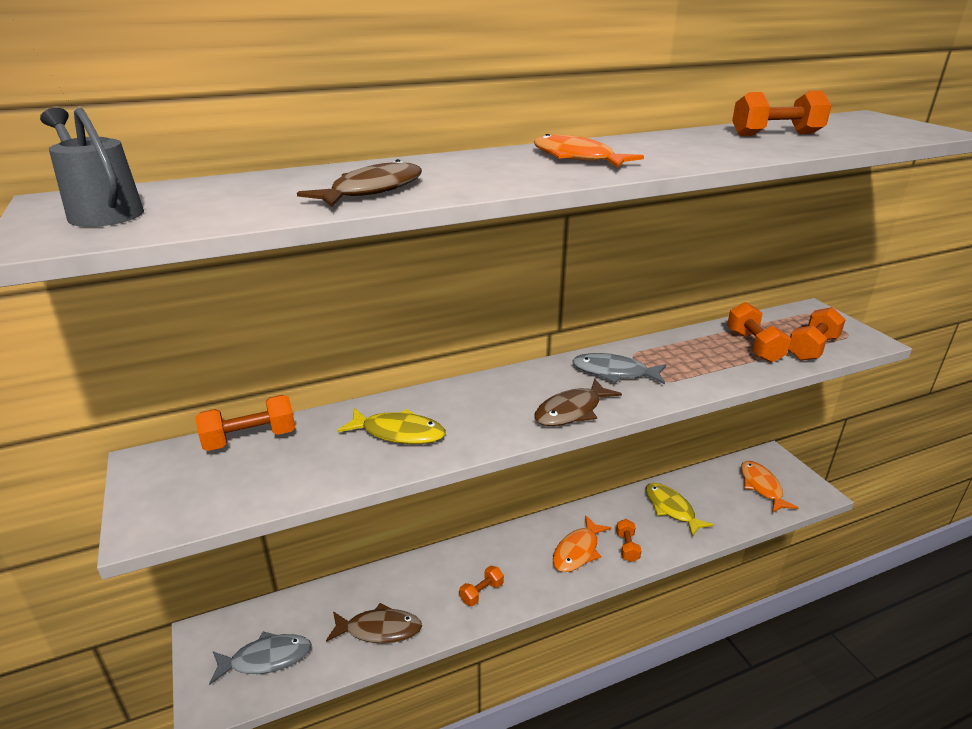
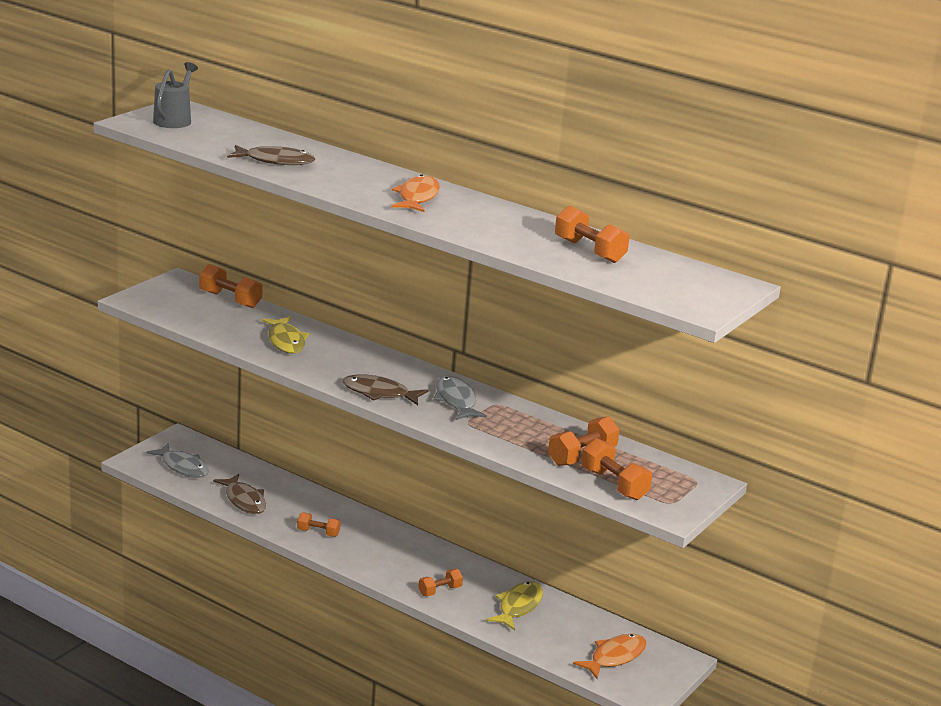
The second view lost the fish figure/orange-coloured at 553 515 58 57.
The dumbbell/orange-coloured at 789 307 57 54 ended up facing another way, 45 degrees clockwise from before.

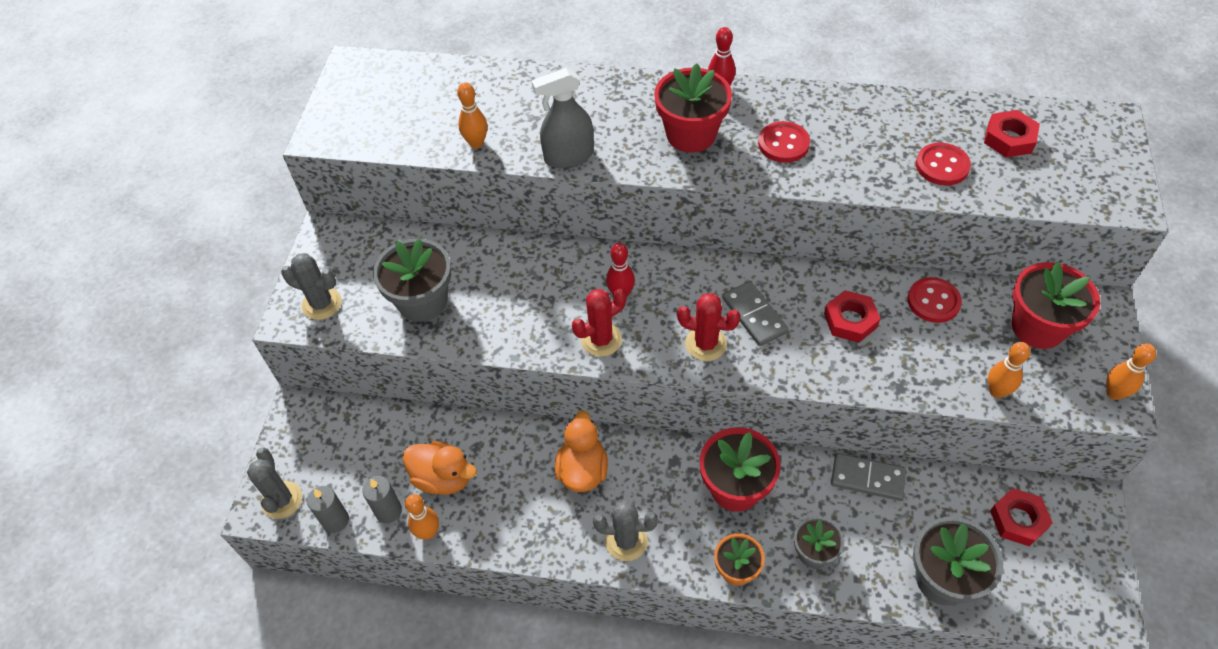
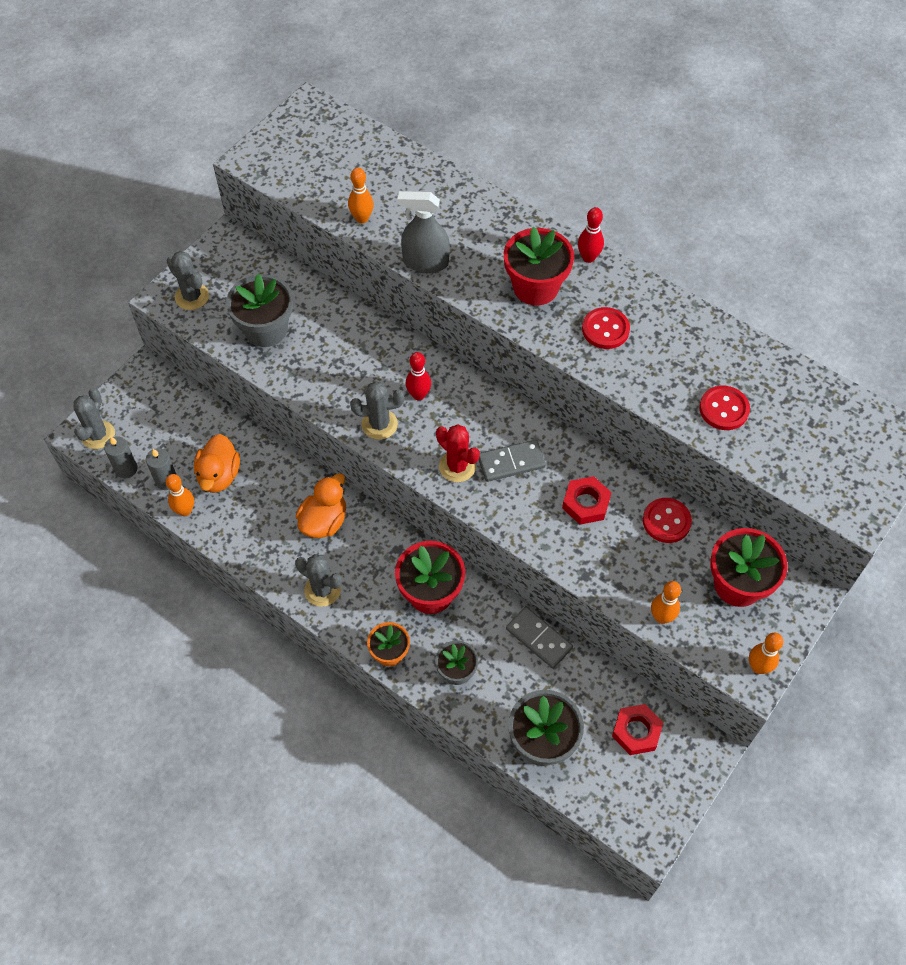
The rubber duck/orange-coloured at 403 441 74 54 ended up facing another way, 45 degrees clockwise from before.
What was the saguaro cactus/crimson at 572 289 54 68 turned into the saguaro cactus/ash-grey at 350 381 54 59.
The domino piece/ash-grey at 722 281 66 65 ended up facing another way, 75 degrees clockwise from before.
The second view lost the hexagon nut/crimson at 984 110 56 47.

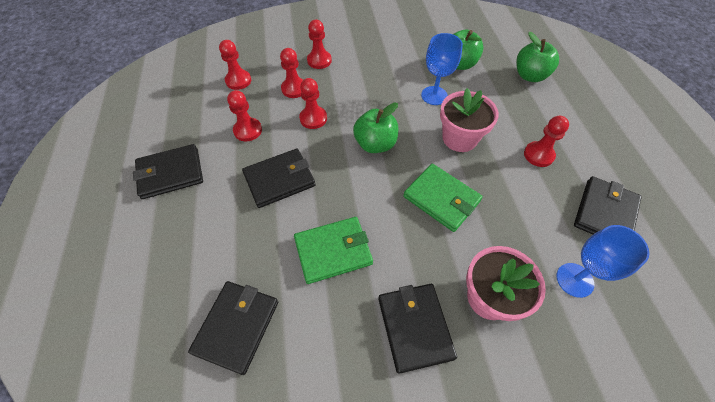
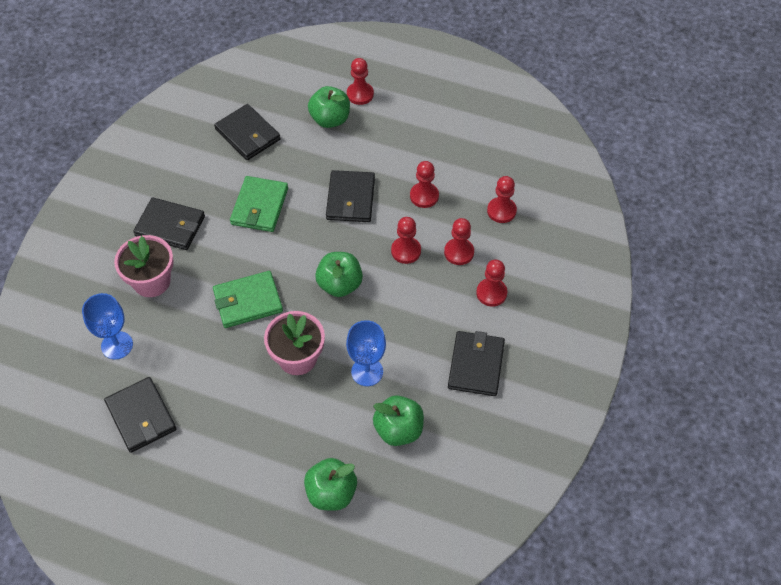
The billfold/black ended up elsewhere, having gone from 133 144 70 55 to 448 331 57 65.
The game pawn/crimson ended up elsewhere, having gone from 524 116 45 51 to 347 58 27 47.
The second view gained the toy apple/emerald at 308 86 42 42.

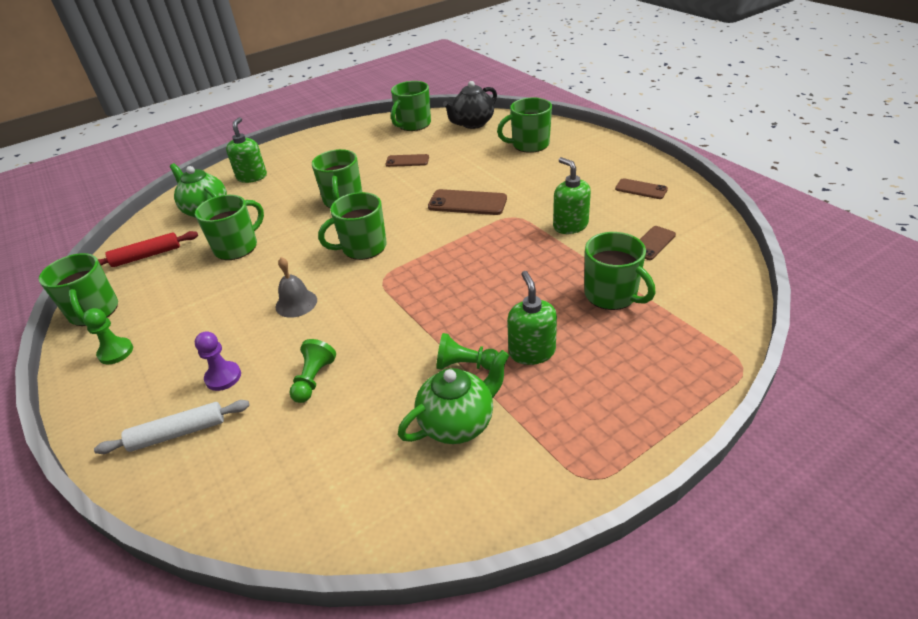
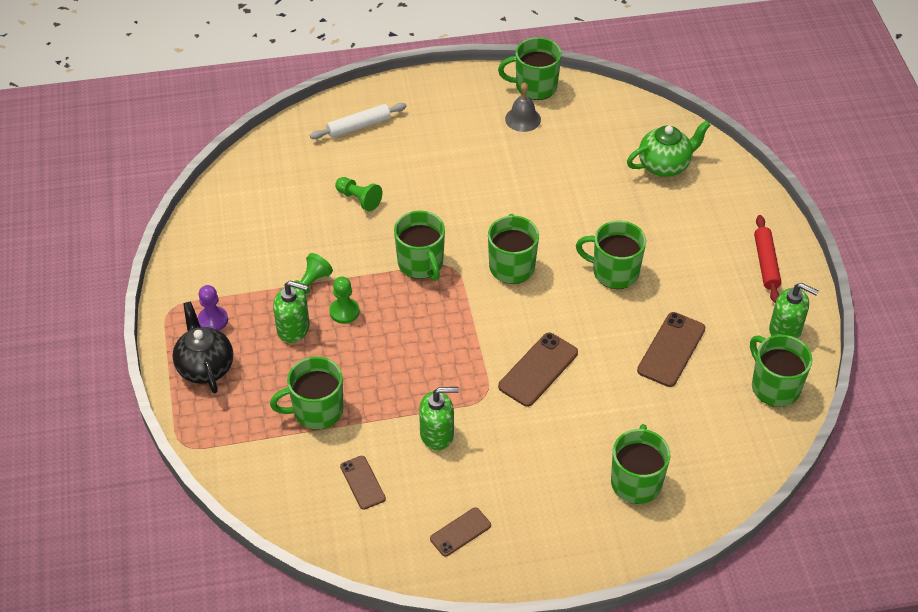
The game pawn/emerald ended up elsewhere, having gone from 83 308 50 56 to 330 277 29 47.
The rolling pin/white at 94 400 156 54 ended up facing another way, 60 degrees clockwise from before.
The rolling pin/crimson ended up elsewhere, having gone from 98 231 100 36 to 754 215 27 88.
The tea mug/emerald ended up elsewhere, having gone from 195 195 69 65 to 394 211 51 70.
The game pawn/purple ended up elsewhere, having gone from 195 331 46 60 to 198 285 30 46.
The soap dispenser/emerald ended up elsewhere, having gone from 226 117 41 66 to 769 283 50 56.
The hand bell/ash-grey ended up elsewhere, having gone from 276 257 41 61 to 505 82 36 50.
The size of the smartphone/brown at 386 154 43 13 changed by a factor of 1.59.
The second view lost the teapot/emerald at 398 350 111 94.
The teapot/black ended up elsewhere, having gone from 443 81 54 48 to 173 301 60 92.

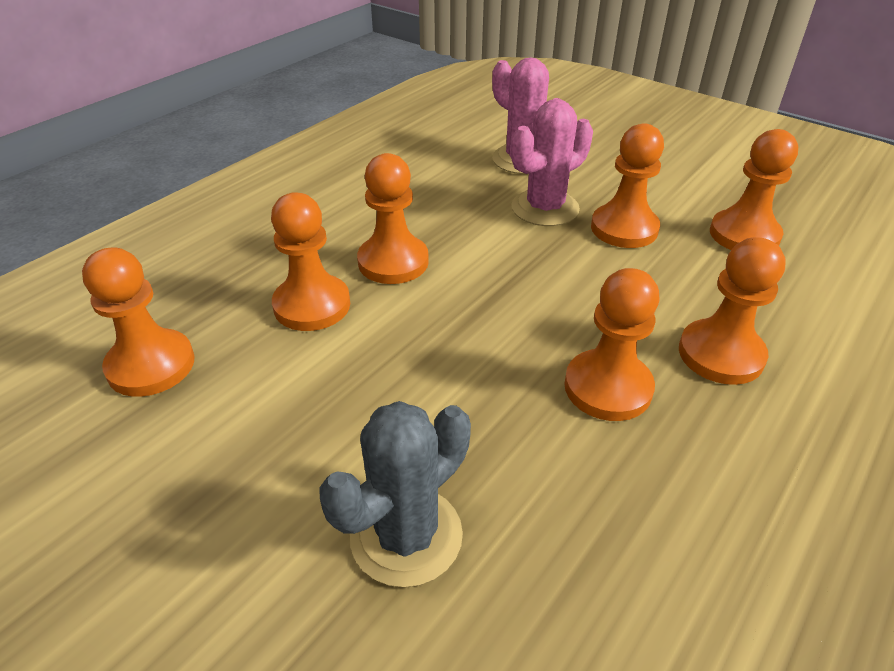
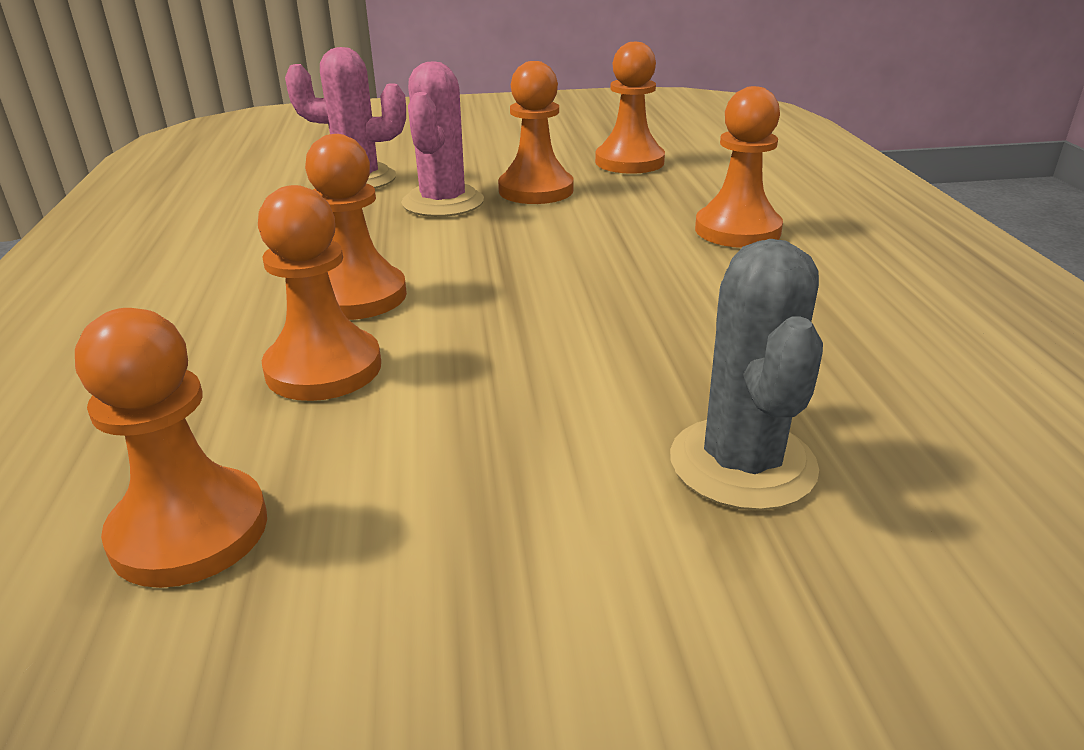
The second view lost the game pawn/orange-coloured at 564 268 95 153.

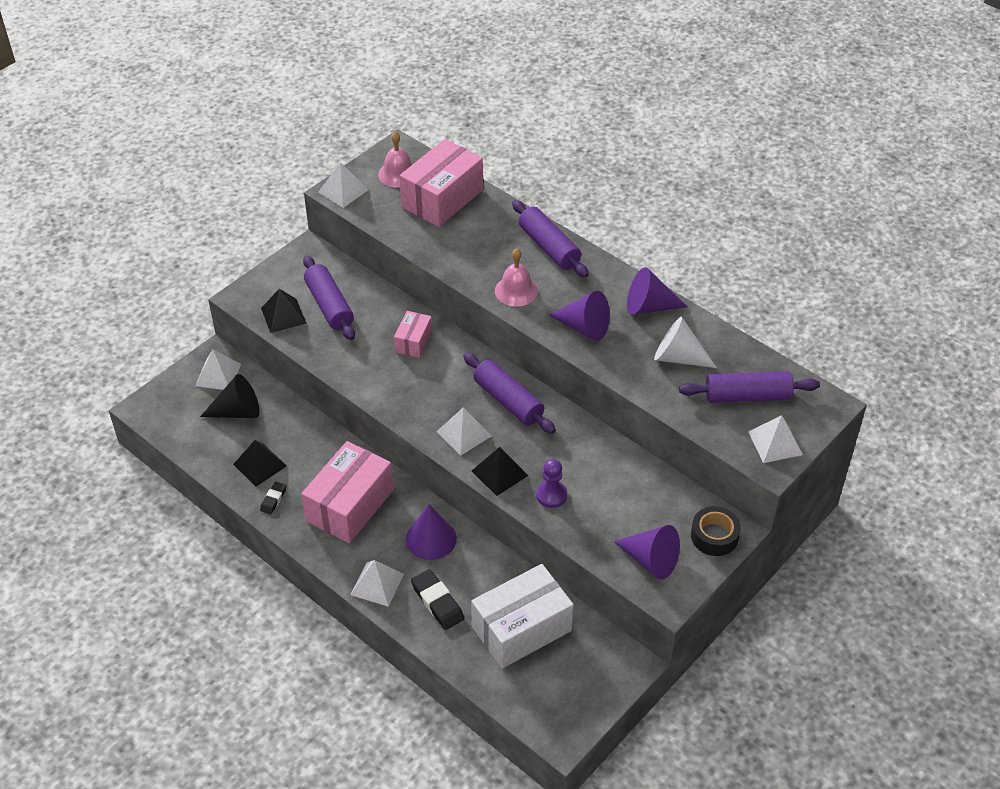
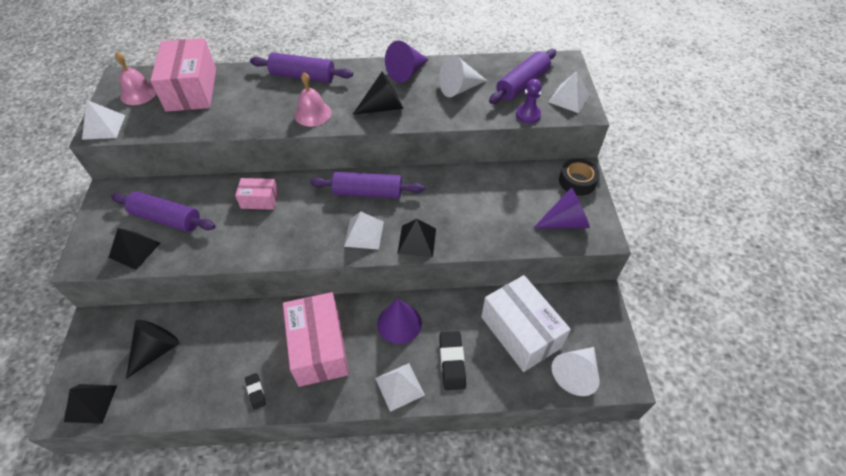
The second view lost the pyramid/white at 195 350 46 40.
The pyramid/black ended up elsewhere, having gone from 233 440 54 47 to 64 384 53 40.
The package/pink at 394 311 38 47 ended up facing another way, 60 degrees counterclockwise from before.
The pencil eraser/black at 411 569 53 61 ended up facing another way, 75 degrees clockwise from before.
The package/white at 471 564 103 105 ended up facing another way, 45 degrees counterclockwise from before.
The game pawn/purple ended up elsewhere, having gone from 536 459 31 49 to 516 79 26 44.
What was the cone/purple at 549 291 61 50 turned into the cone/black at 352 72 52 43.
The second view gained the cone/white at 552 347 47 49.

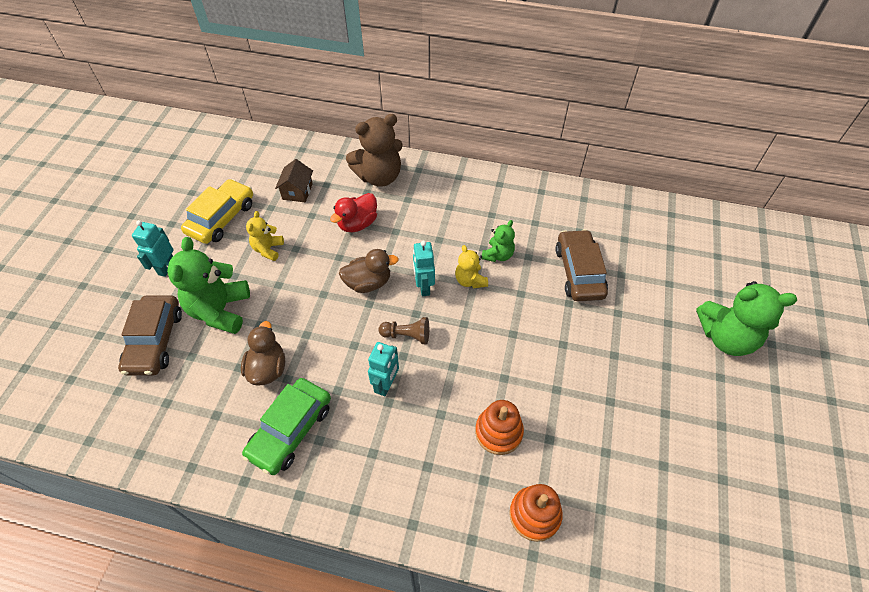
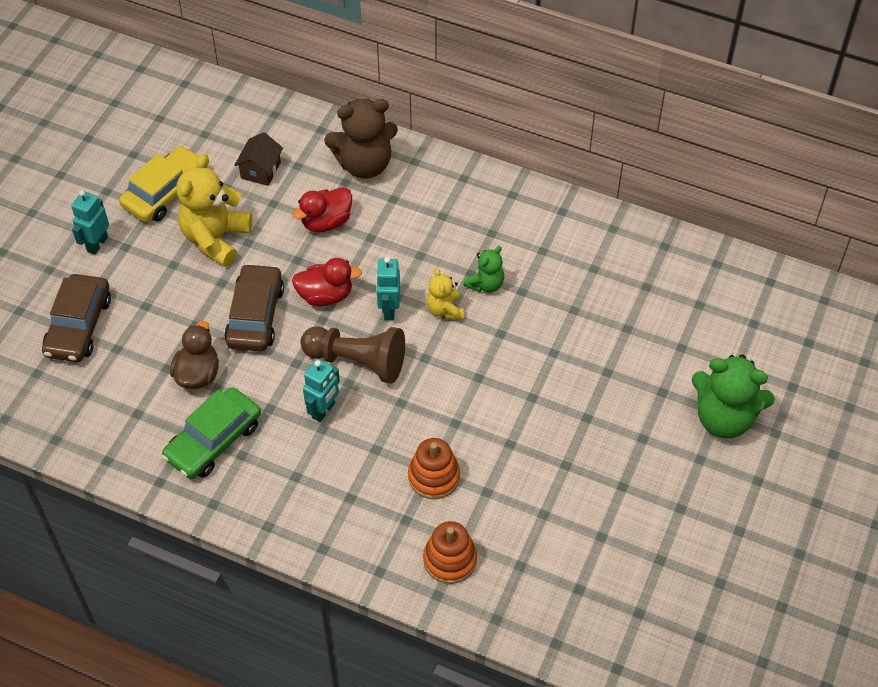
The second view lost the teddy/emerald at 167 237 83 97.
The size of the teddy/yellow at 246 211 38 50 changed by a factor of 1.86.
What was the rubber duck/brown at 339 249 60 44 turned into the rubber duck/crimson at 292 258 70 48.
The size of the game pawn/brown at 378 317 51 27 changed by a factor of 1.79.
The toy car/brown ended up elsewhere, having gone from 556 229 52 72 to 224 263 60 88.

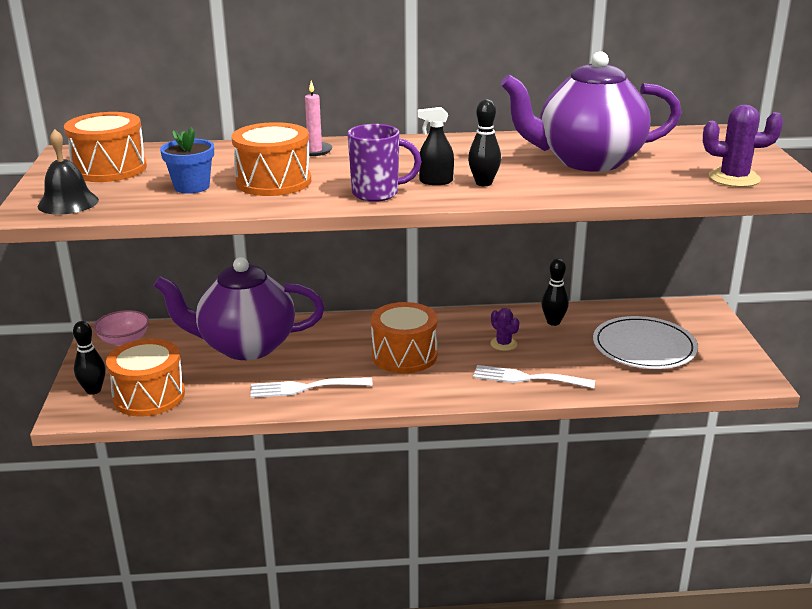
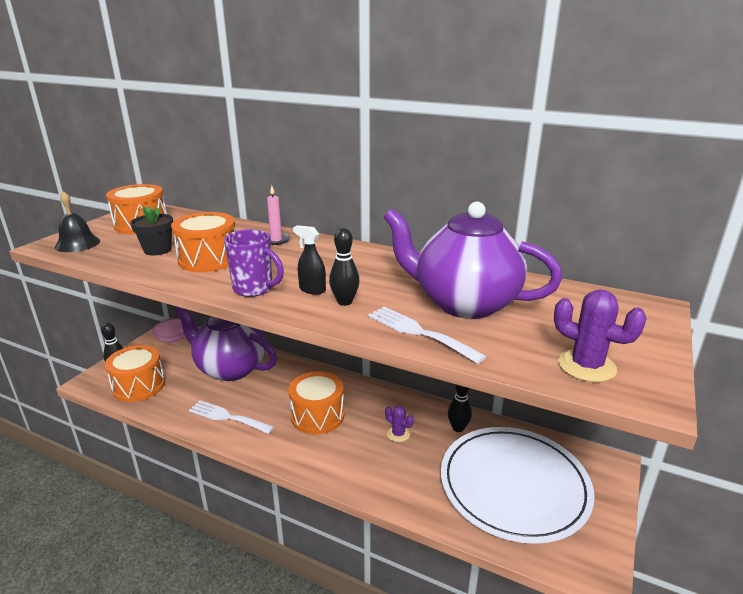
What was the potted plant/royal blue at 160 127 54 67 turned into the potted plant/black at 130 206 43 50.
The table fork/white ended up elsewhere, having gone from 473 365 122 24 to 368 307 118 57.
The saguaro cactus/purple at 490 308 29 43 ended up facing another way, 45 degrees counterclockwise from before.
The size of the dinner plate/white at 593 316 105 53 changed by a factor of 1.50.

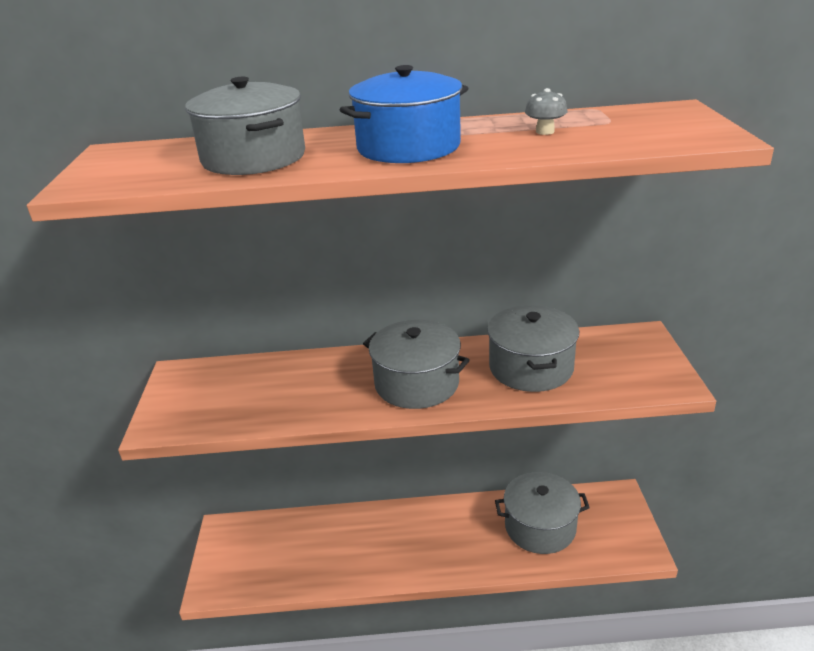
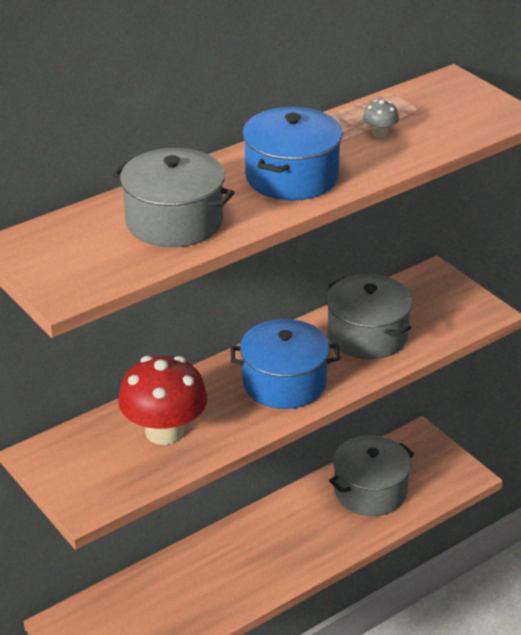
What was the cooking pot/ash-grey at 363 320 107 89 turned into the cooking pot/royal blue at 230 319 110 90.
The second view gained the fungus/crimson at 118 356 90 89.

